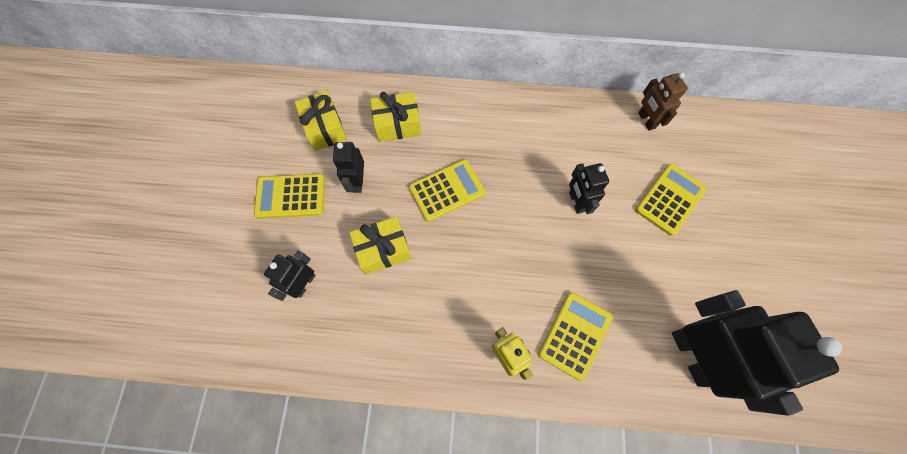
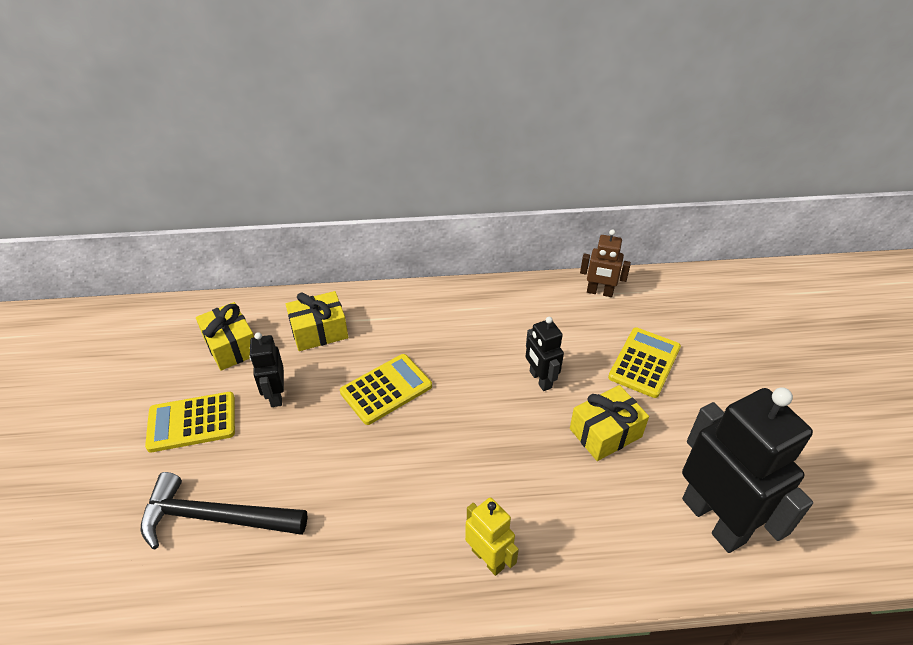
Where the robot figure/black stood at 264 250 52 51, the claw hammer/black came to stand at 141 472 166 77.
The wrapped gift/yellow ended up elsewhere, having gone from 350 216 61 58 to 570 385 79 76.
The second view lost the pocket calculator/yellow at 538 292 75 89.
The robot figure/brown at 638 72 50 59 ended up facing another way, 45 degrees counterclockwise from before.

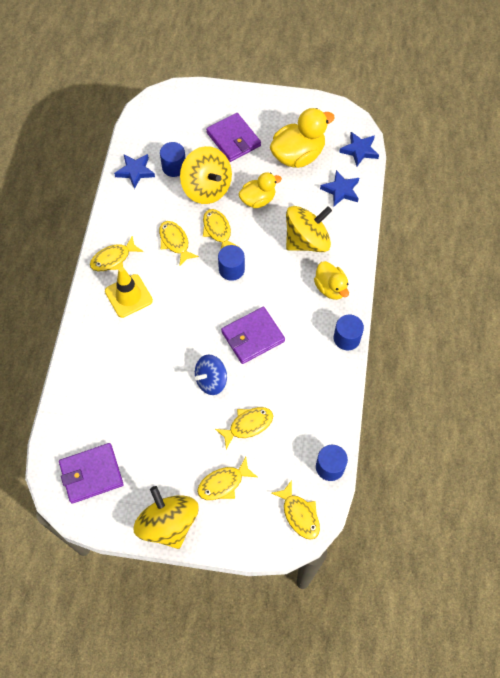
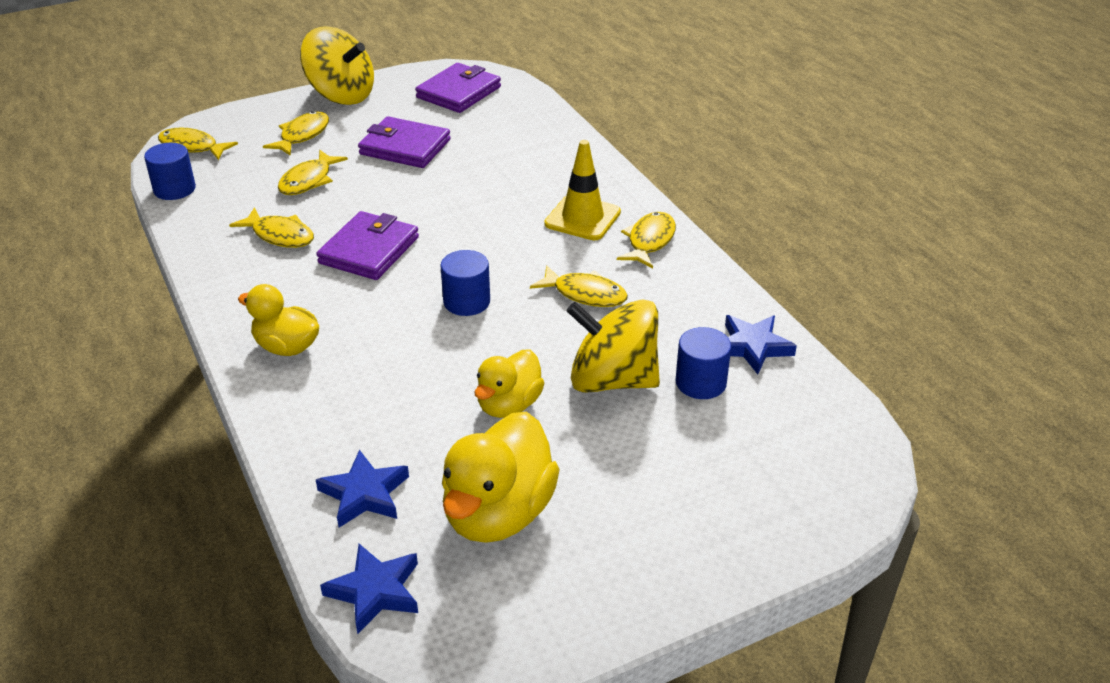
The second view lost the spinning top/royal blue at 195 355 32 40.
The fish figure/yellow ended up elsewhere, having gone from 203 209 36 41 to 229 207 85 41.
The billfold/purple ended up elsewhere, having gone from 206 113 55 49 to 358 116 93 52.
The second view lost the spinning top/yellow at 286 206 46 46.
The second view lost the solid cylinder/royal blue at 334 314 30 36.

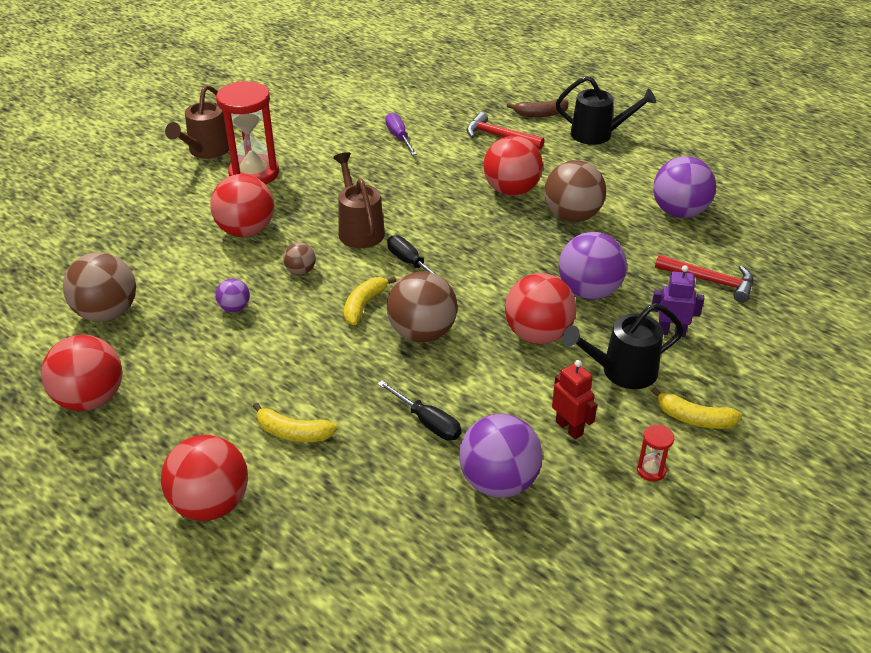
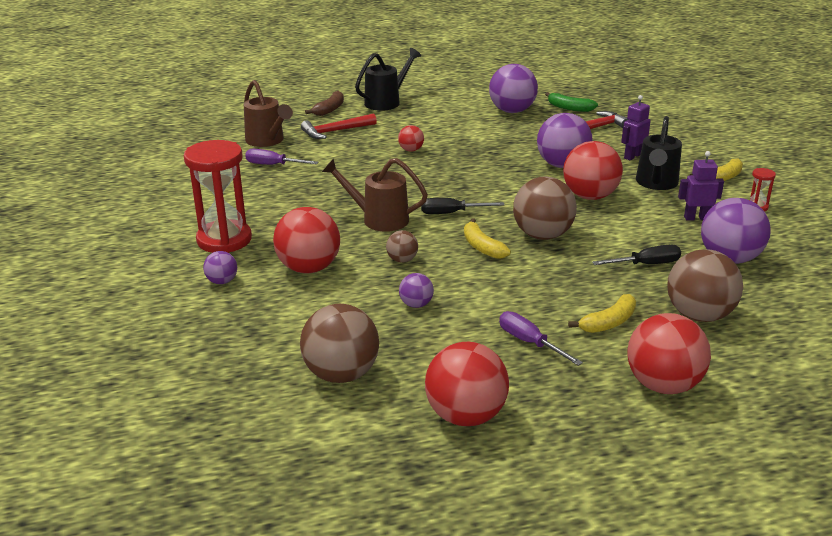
The watering pot/brown ended up elsewhere, having gone from 165 85 64 74 to 244 80 49 67.
The size of the sphere/crimson at 483 136 60 60 changed by a factor of 0.50.
The sphere/brown ended up elsewhere, having gone from 544 160 62 62 to 667 249 76 73.
What was the robot figure/crimson at 552 360 45 79 turned into the robot figure/purple at 678 151 46 70.
The second view gained the sphere/purple at 203 251 34 33.
The second view gained the flat screwdriver/purple at 499 311 84 55.
The second view gained the banana/emerald at 545 92 53 20.

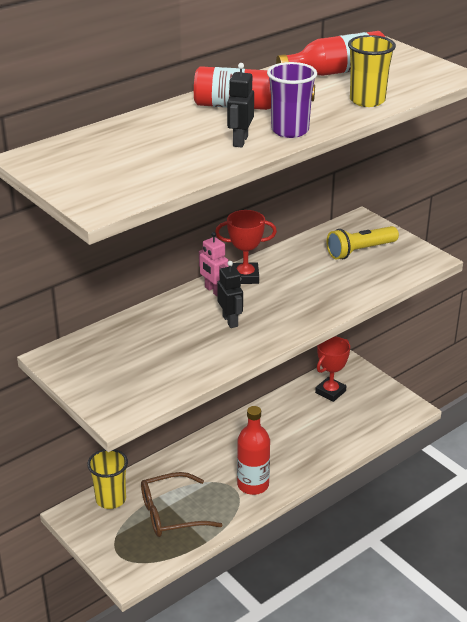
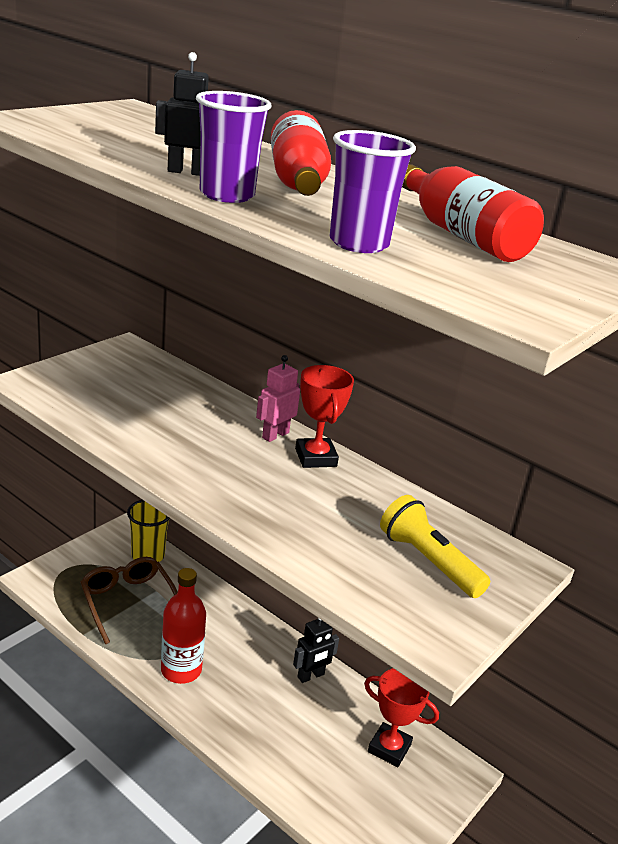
The robot figure/black ended up elsewhere, having gone from 217 261 26 67 to 293 618 46 65.
What was the beaker/yellow at 348 35 48 72 turned into the beaker/purple at 330 130 86 123.

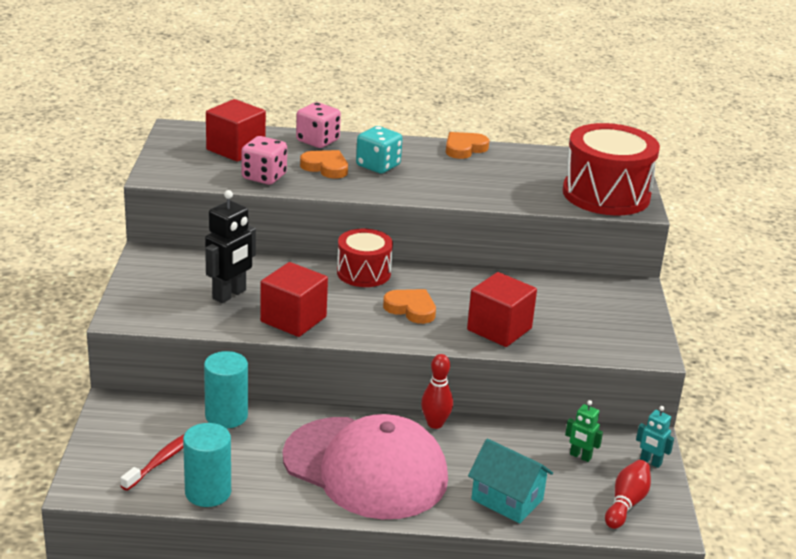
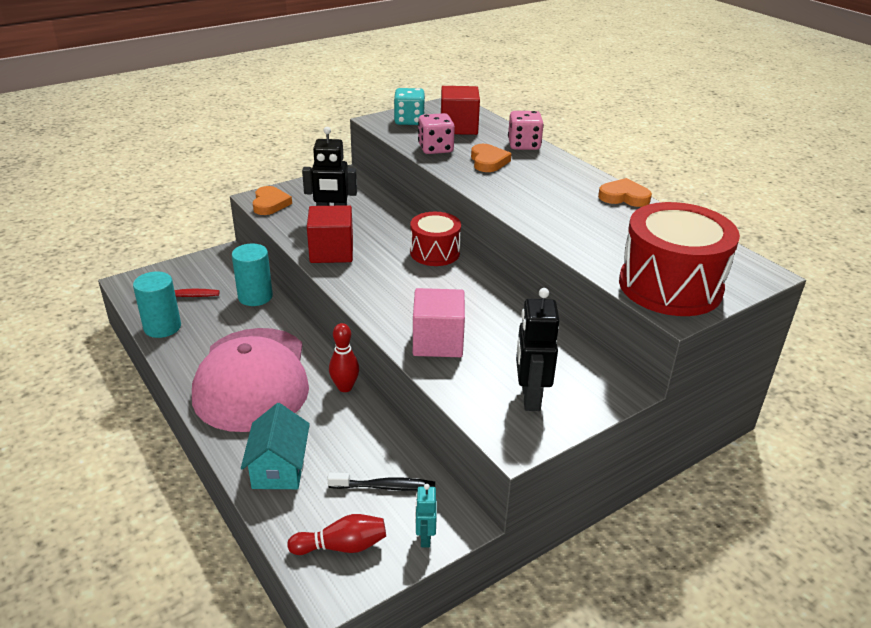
The game die/aqua ended up elsewhere, having gone from 356 126 47 48 to 394 88 31 37.
The heart/orange-coloured ended up elsewhere, having gone from 383 289 53 35 to 253 186 39 29.
What was the block/crimson at 467 272 70 75 turned into the block/pink at 413 288 52 69.
Where the robot figure/emerald stood at 565 400 38 62, the dental brush/black came to stand at 328 473 107 18.
The second view gained the robot figure/black at 516 288 44 123.

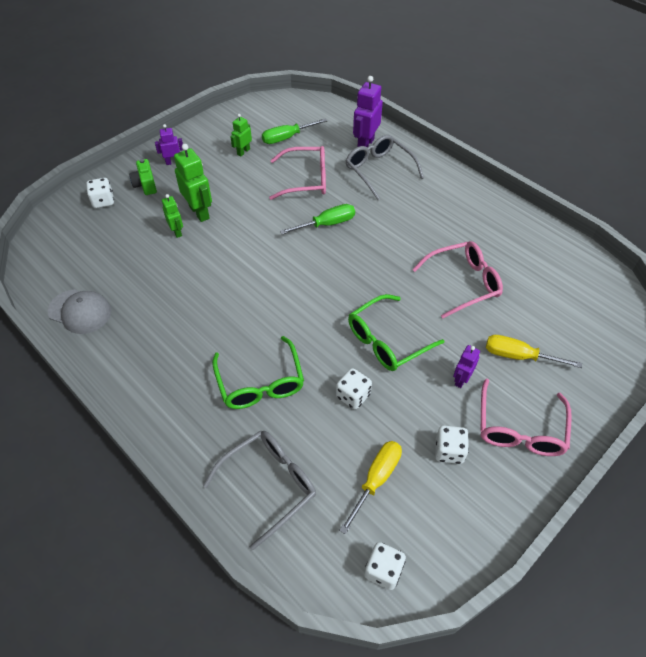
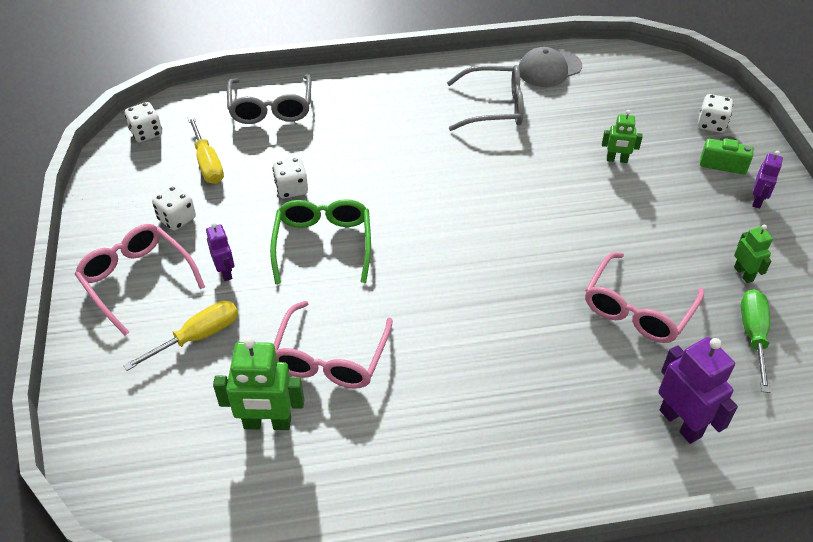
The robot figure/emerald ended up elsewhere, having gone from 174 144 38 78 to 213 337 91 93.
The second view lost the glasses/emerald at 212 336 92 73.
The second view lost the flat screwdriver/emerald at 280 204 75 30.
The glasses/ash-grey ended up elsewhere, having gone from 346 135 78 65 to 447 65 77 66.

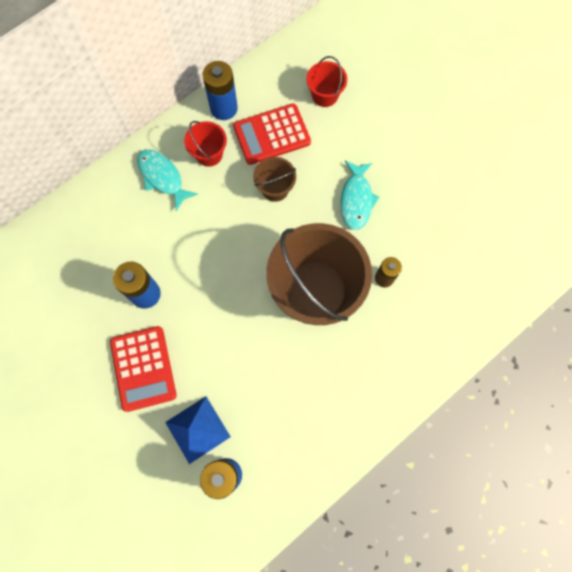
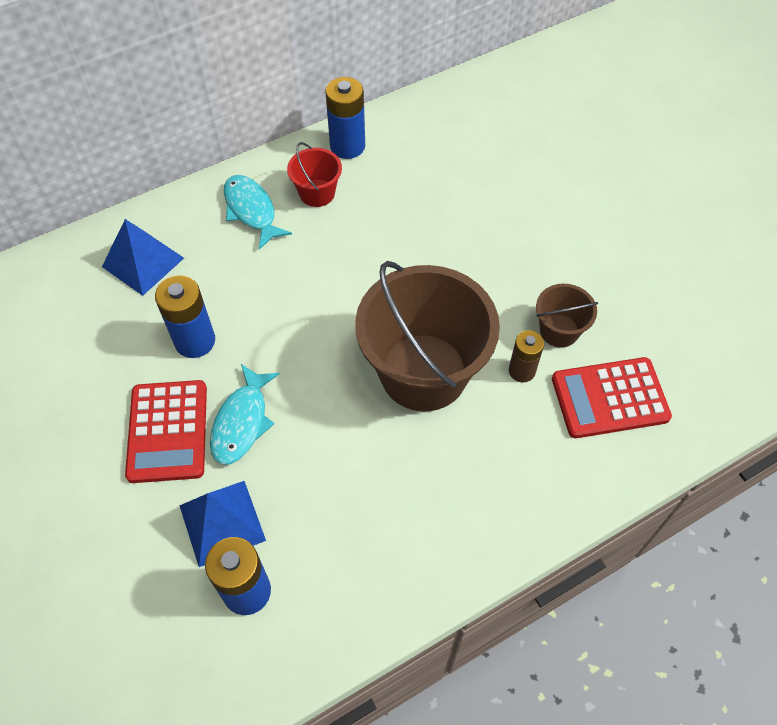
The pocket calculator/crimson ended up elsewhere, having gone from 233 104 78 61 to 552 357 120 81.
The pail/brown ended up elsewhere, having gone from 253 157 43 45 to 536 284 62 63.
The second view lost the pail/crimson at 306 56 41 51.
The fish figure/aqua ended up elsewhere, having gone from 340 161 40 69 to 210 364 70 101.
The second view gained the pyramid/royal blue at 102 219 82 77.

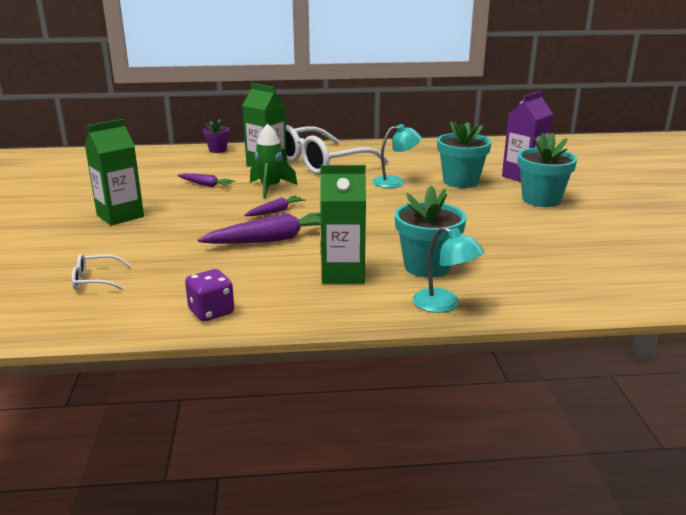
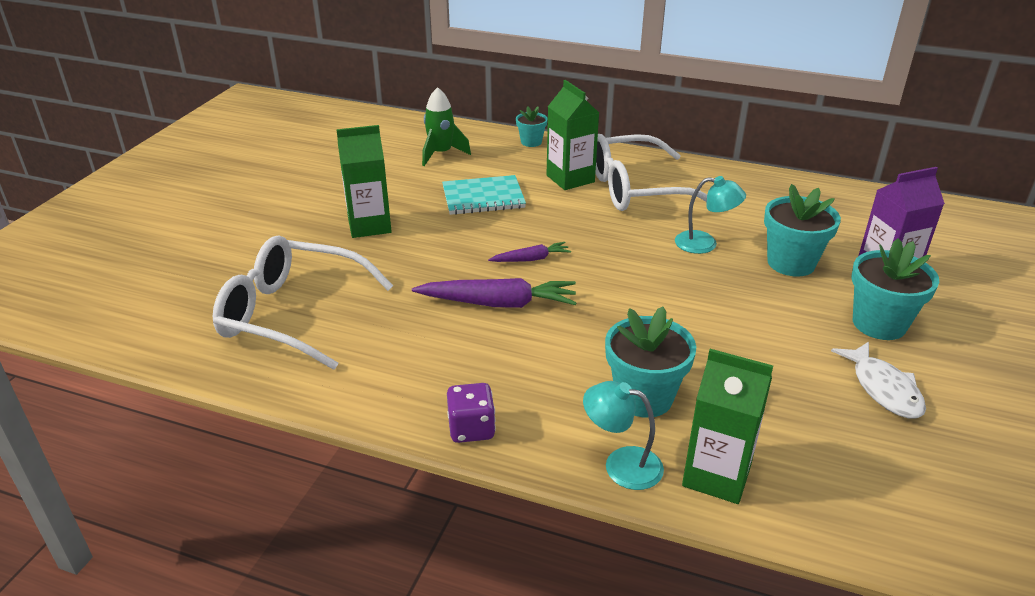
The size of the glasses/white at 72 254 59 37 changed by a factor of 2.42.
Where the toy carrot/purple stood at 177 173 58 14, the notepad/aqua came to stand at 442 175 84 40.
The game die/purple ended up elsewhere, having gone from 185 269 49 52 to 447 383 49 60.
What was the potted plant/purple at 203 119 27 34 turned into the potted plant/aqua at 516 106 32 41.
The spaceship/emerald ended up elsewhere, having gone from 250 124 47 75 to 422 87 49 79.
The milk carton/emerald ended up elsewhere, having gone from 320 165 46 119 to 682 349 91 155.
The reading lamp/aqua at 413 227 71 86 ended up facing another way, 135 degrees clockwise from before.
The second view gained the fish figure/white at 831 342 95 76.

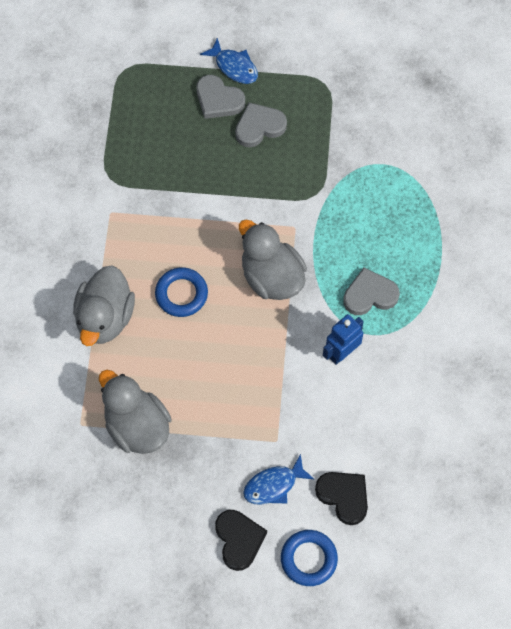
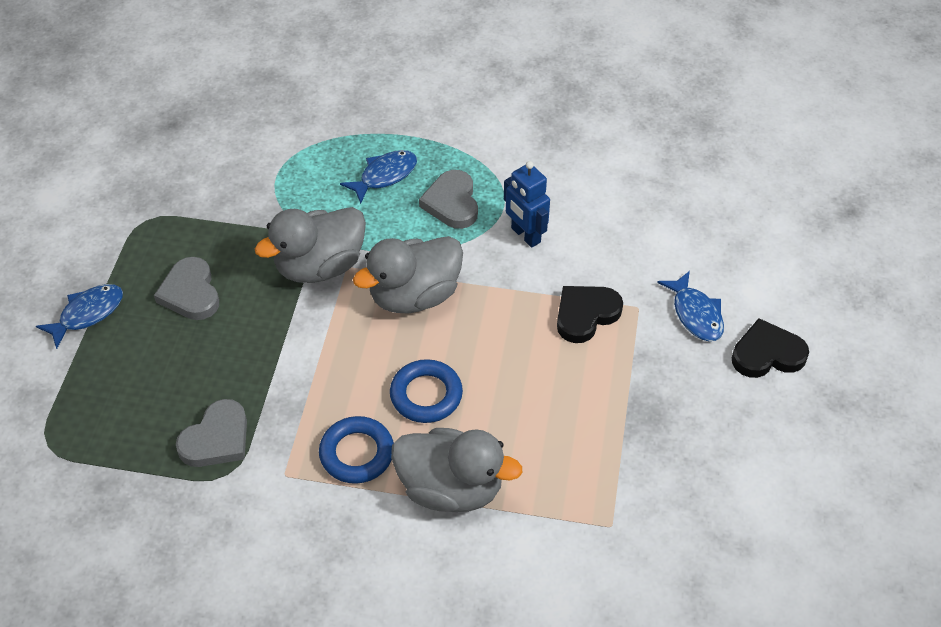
The rubber duck/ash-grey ended up elsewhere, having gone from 99 370 73 84 to 255 207 111 76.
The heart/ash-grey ended up elsewhere, having gone from 196 75 49 44 to 176 399 71 68.
The ring/royal blue ended up elsewhere, having gone from 281 530 57 56 to 319 416 75 68.
The heart/black ended up elsewhere, having gone from 315 472 53 53 to 557 286 66 57.
The second view gained the fish figure/royal blue at 340 150 77 54.

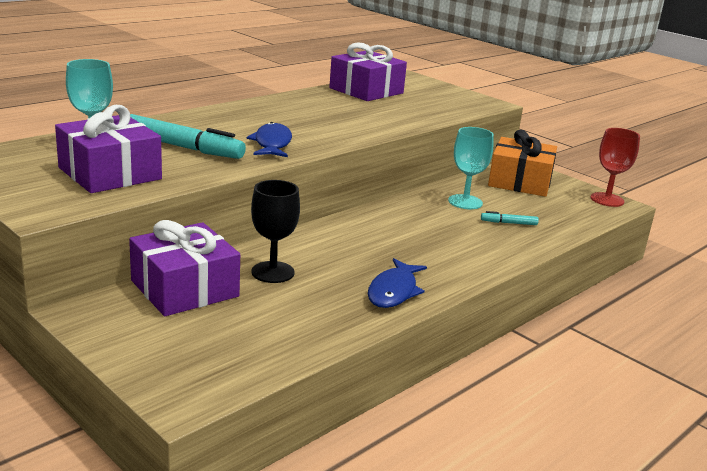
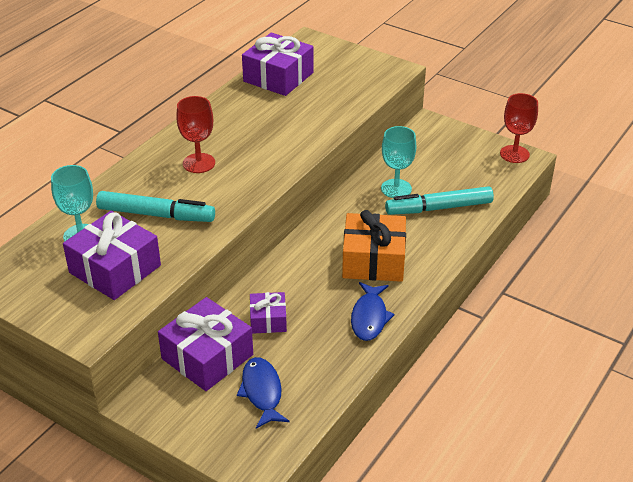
The fish figure/royal blue ended up elsewhere, having gone from 247 122 45 35 to 237 357 53 72.
Where the goblet/black stood at 251 180 49 103, the wrapped gift/purple came to stand at 250 292 37 42.
The size of the marker/aqua at 481 211 58 14 changed by a factor of 2.20.
The wrapped gift/orange-coloured ended up elsewhere, having gone from 488 130 69 67 to 342 210 64 72.
The second view gained the goblet/crimson at 176 96 39 77.

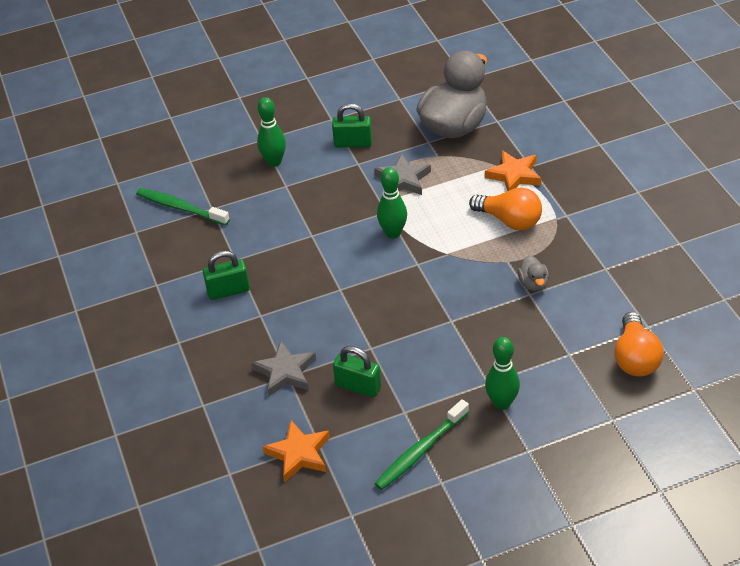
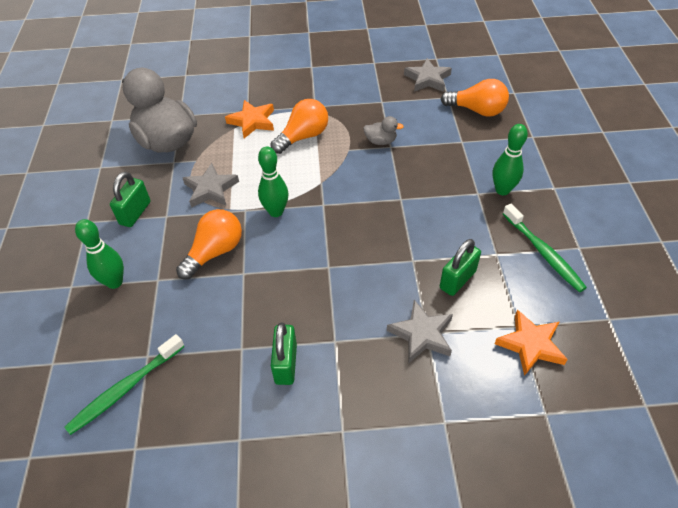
The second view gained the lightbulb/orange-coloured at 176 209 66 70.
The second view gained the star shape/ash-grey at 404 58 48 34.

